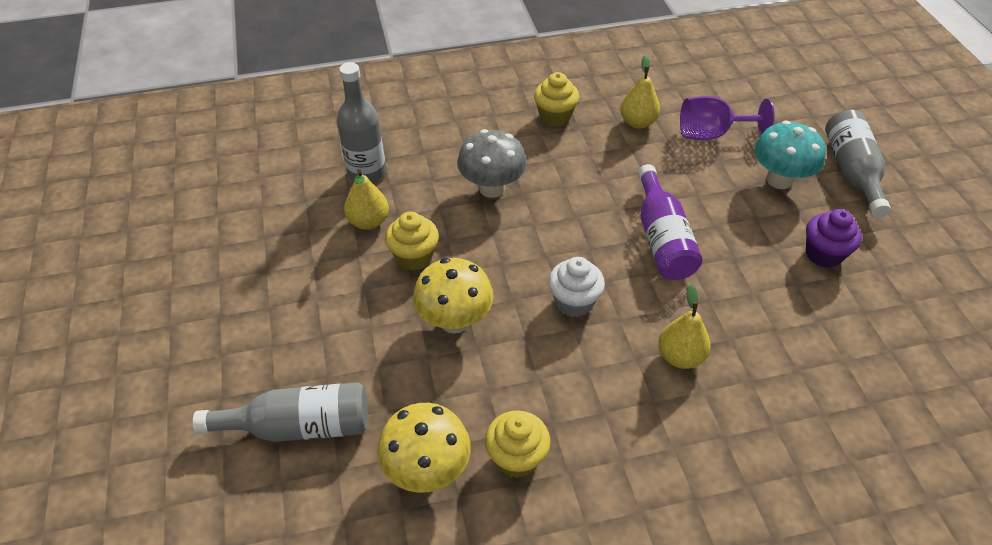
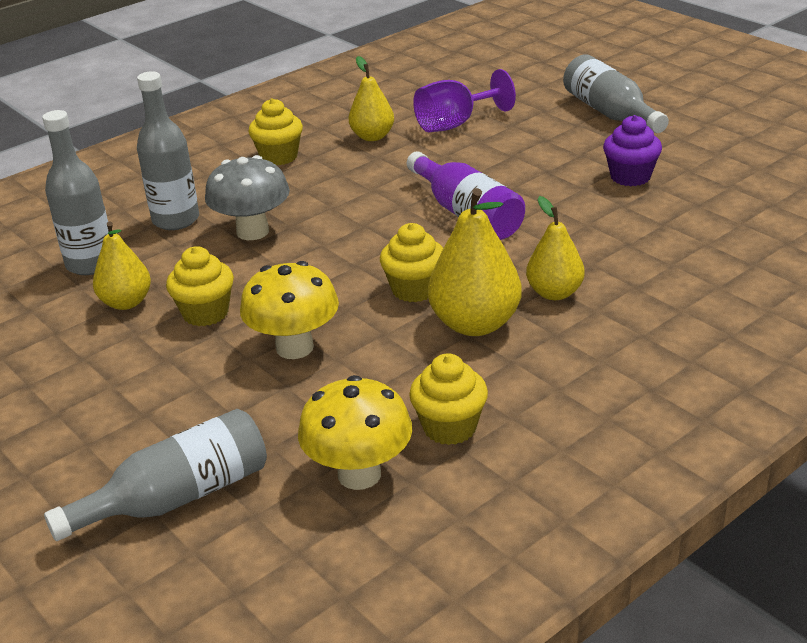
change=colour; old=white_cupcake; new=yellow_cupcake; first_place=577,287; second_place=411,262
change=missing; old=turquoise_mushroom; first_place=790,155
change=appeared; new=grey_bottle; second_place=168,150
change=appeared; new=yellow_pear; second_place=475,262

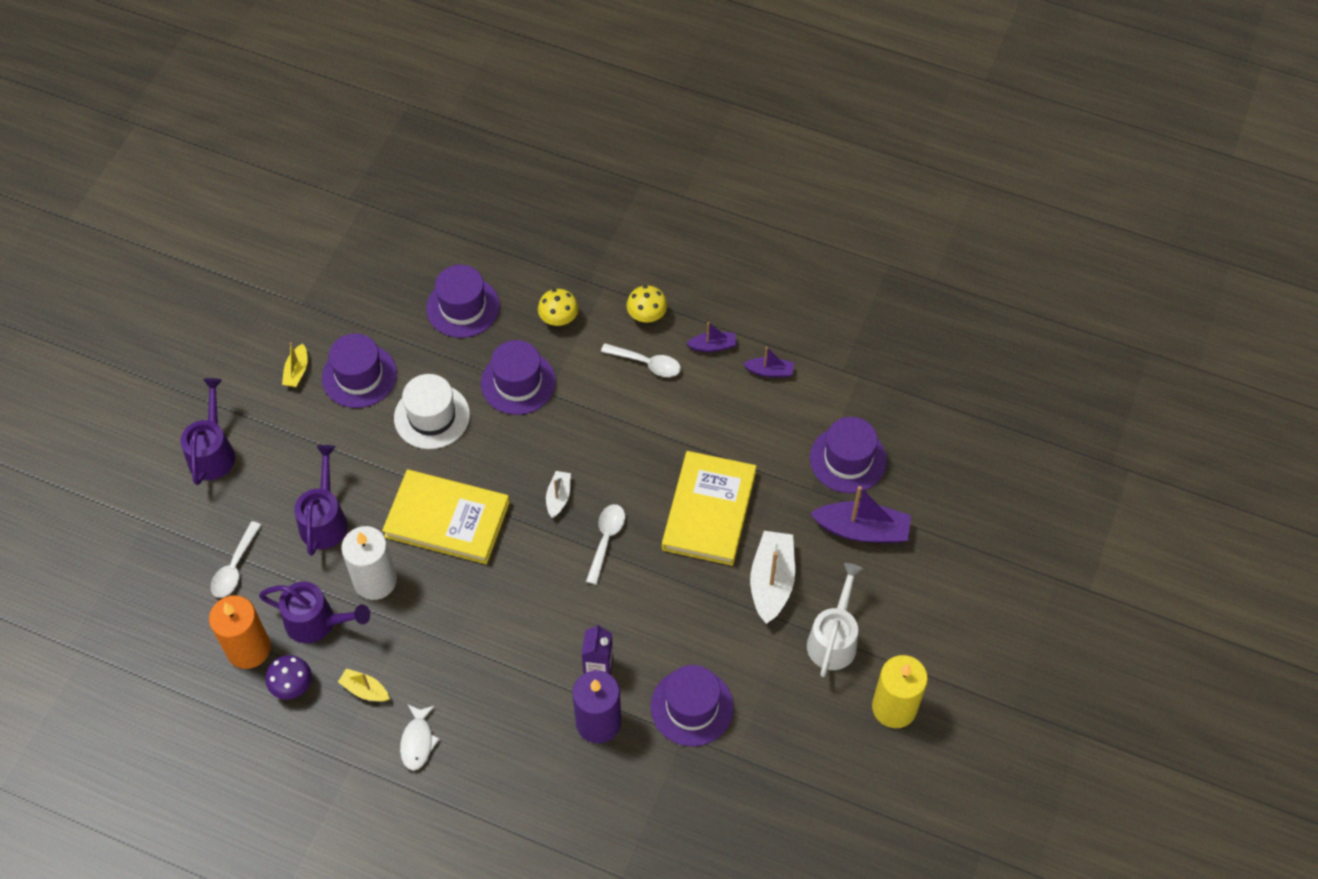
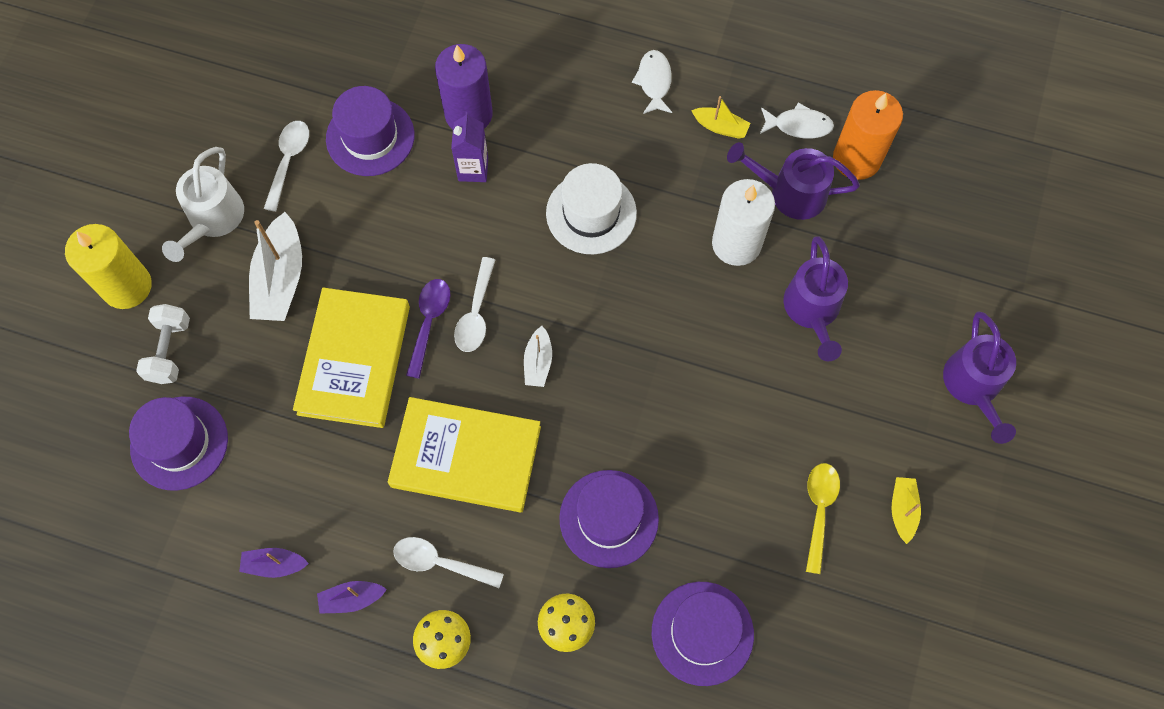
change=relocated; old=white_spoon; first_place=235,559; second_place=286,166
change=exchanged; old=purple_mushroom; new=white_fish; first_place=289,677; second_place=797,120
change=exchanged; old=purple_hat; new=yellow_spoon; first_place=359,370; second_place=823,518
change=relocated; old=yellow_book; first_place=446,517; second_place=464,455
change=relocated; old=white_hat; first_place=432,411; second_place=591,208
change=exchanged; old=purple_boat; new=white_dumbbell; first_place=860,514; second_place=163,344
change=relocated; old=yellow_candle; first_place=900,691; second_place=108,266
change=appeared; new=purple_spoon; second_place=428,329

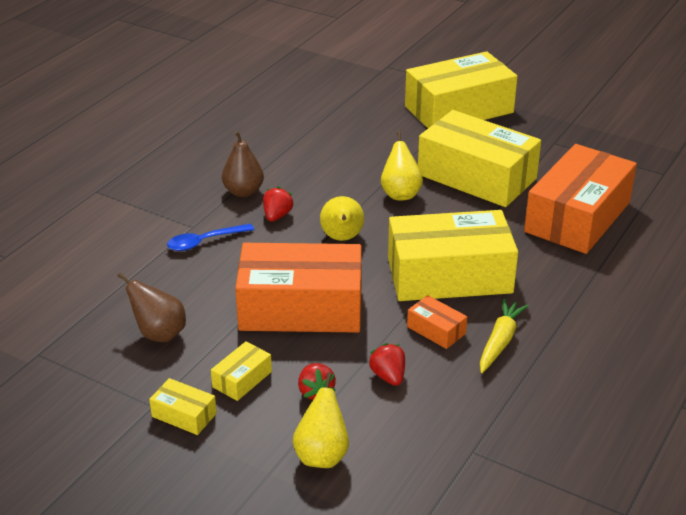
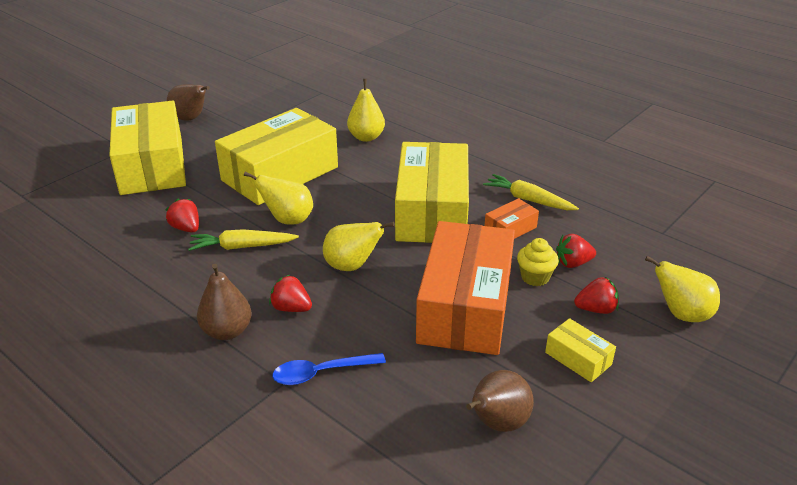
change=missing; old=yellow_box; first_place=183,406
change=spun; old=blue_spoon; first_place=210,237; second_place=329,369; degrees=90
change=exchanged; old=orange_box; new=yellow_pear; first_place=580,199; second_place=366,110
change=appeared; new=red_strawberry; second_place=182,215
change=appeared; new=brown_pear; second_place=188,103
change=appeared; new=yellow_carrot; second_place=243,240
change=appeared; new=yellow_cupcake; second_place=538,262

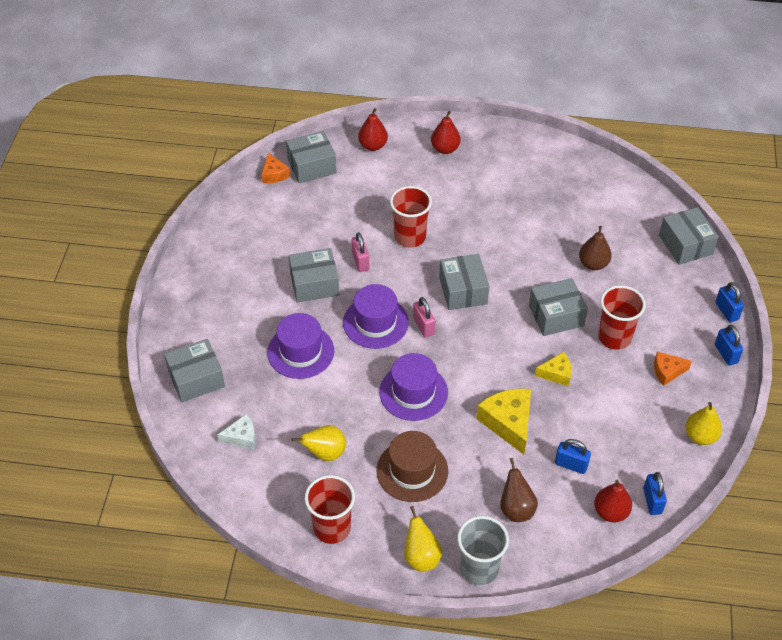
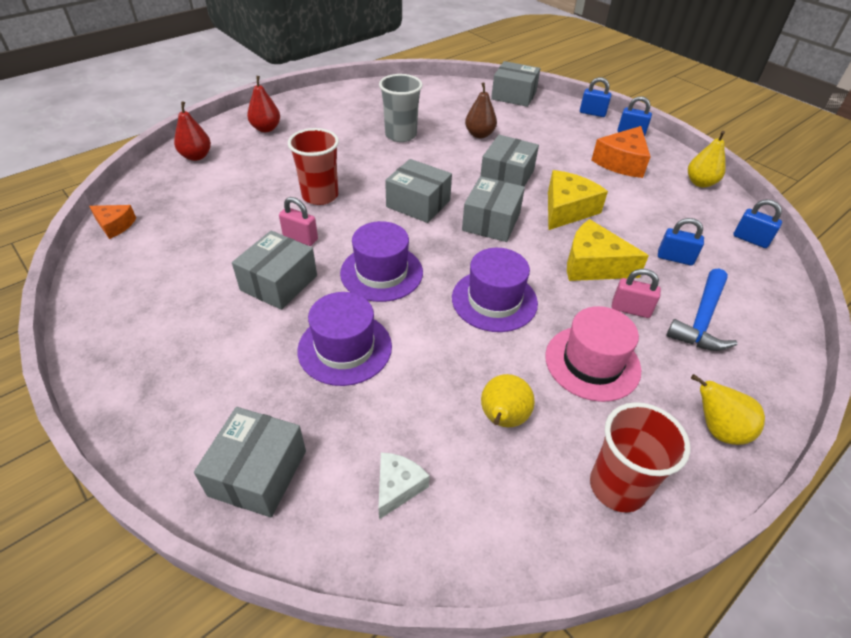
change=relocated; old=grey_box; first_place=311,157; second_place=493,209
change=colour; old=brown_hat; new=pink_hat; first_place=412,466; second_place=593,354
change=relocated; old=pink_padlock; first_place=424,317; second_place=636,293
change=relocated; old=grey_cup; first_place=483,550; second_place=401,108
change=exchanged; old=brown_pear; new=blue_hammer; first_place=519,490; second_place=701,309
change=size; old=yellow_cheese; first_place=553,369; second_place=578,200; factor=1.71
change=spun; old=blue_padlock; first_place=573,456; second_place=681,241; degrees=45
change=missing; old=red_pear; first_place=613,501
change=missing; old=red_cup; first_place=622,317
change=size; old=orange_cheese; first_place=673,369; second_place=621,152; factor=1.71

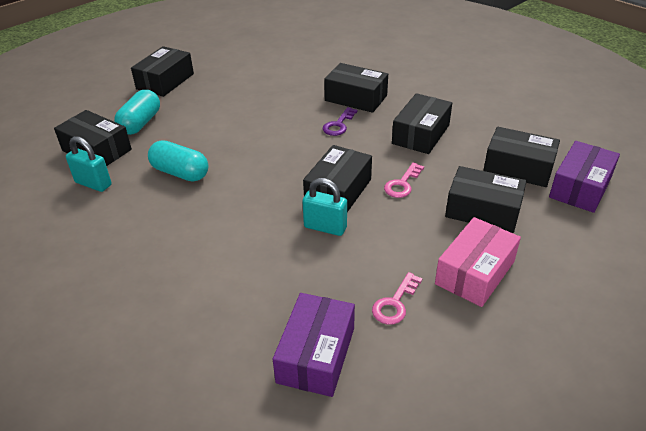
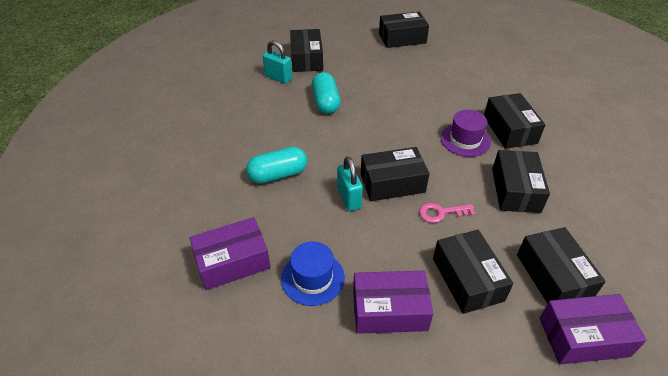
change=spun; old=turquoise_padlock; first_place=89,164; second_place=277,62; degrees=-45
change=relocated; old=turquoise_capsule; first_place=137,112; second_place=276,165
change=exchanged; old=purple_key; new=purple_hat; first_place=340,121; second_place=466,133
change=exchanged; old=pink_key; new=blue_hat; first_place=397,298; second_place=313,274
change=spun; old=black_box; first_place=422,123; second_place=521,181; degrees=-75
change=colour; old=pink_box; new=purple_box; first_place=478,262; second_place=393,302

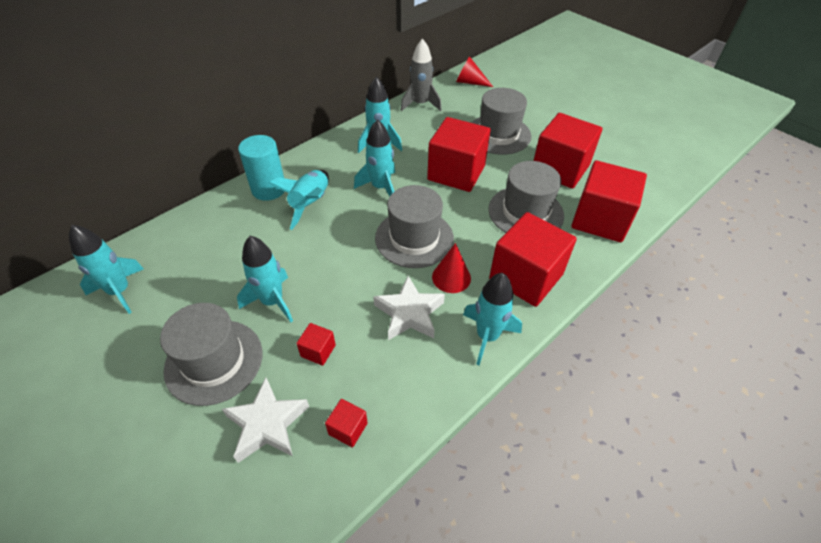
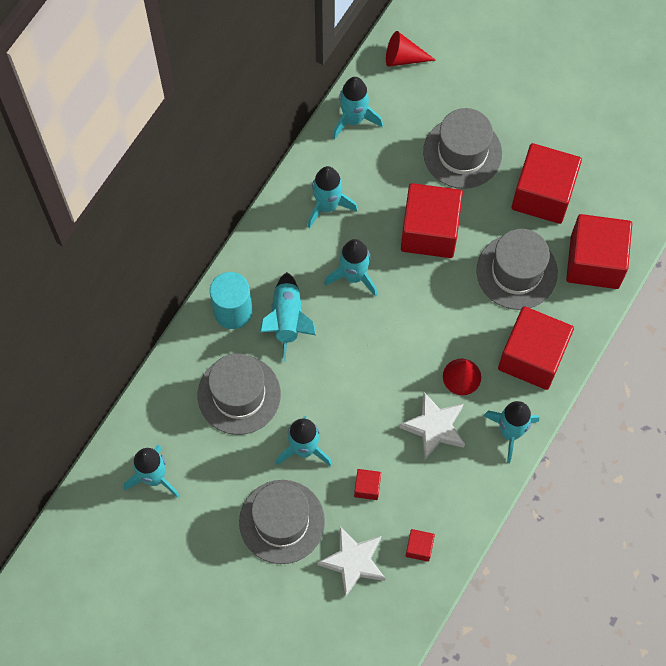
change=relocated; old=grey_hat; first_place=414,226; second_place=239,394
change=colour; old=grey_rocket; new=turquoise_rocket; first_place=421,74; second_place=358,108

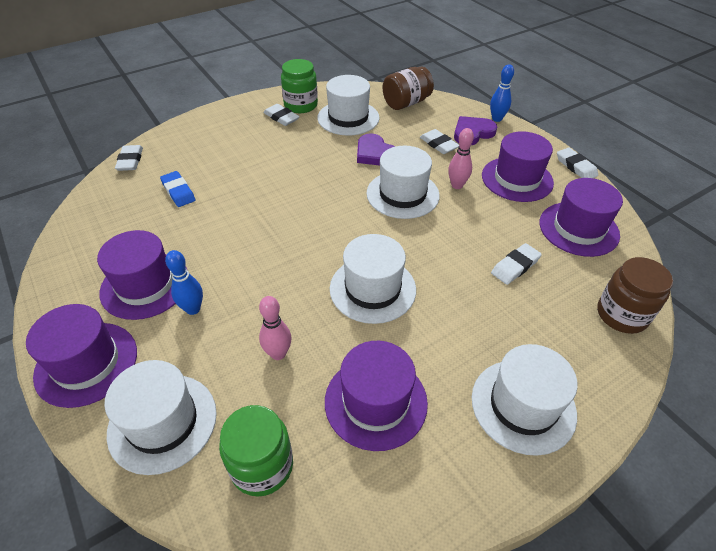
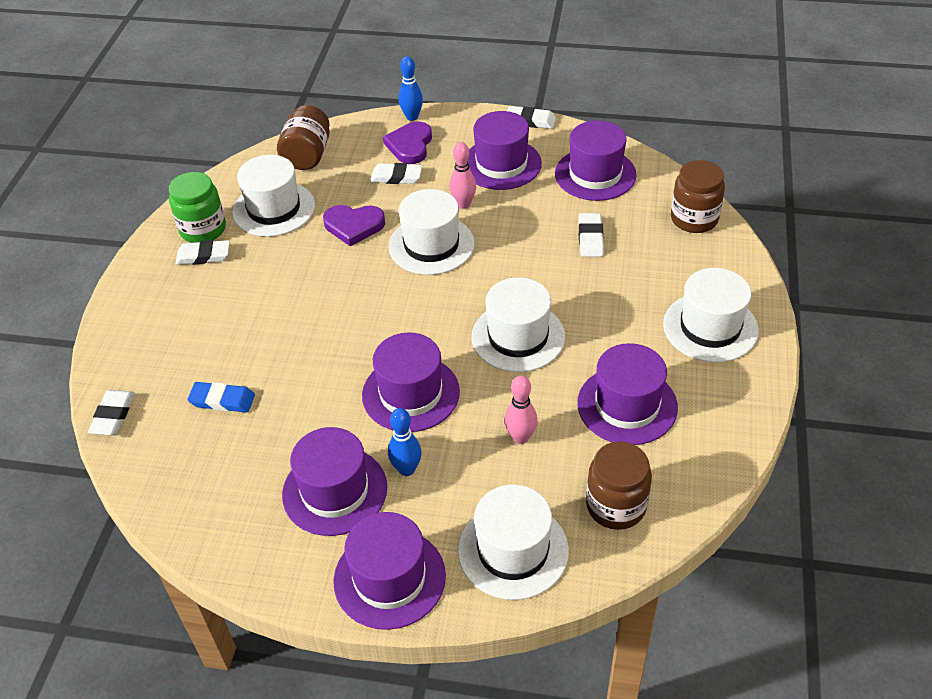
change=spun; old=white_eraser; first_place=129,158; second_place=111,412; degrees=60
change=colour; old=green_jar; new=brown_jar; first_place=256,451; second_place=619,486
change=appeared; new=purple_hat; second_place=411,382

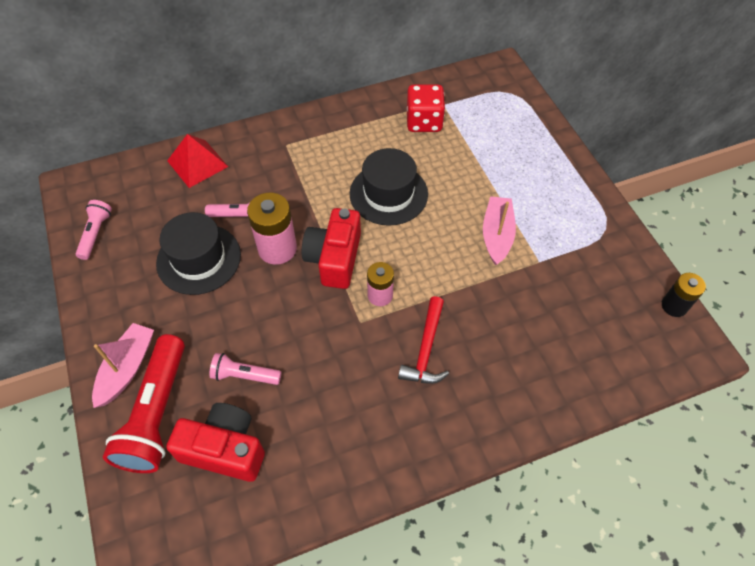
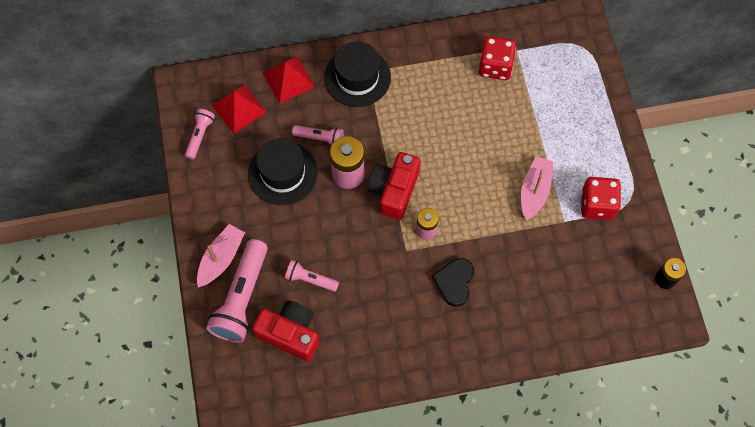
change=colour; old=red_flashlight; new=pink_flashlight; first_place=144,403; second_place=237,291
change=relocated; old=black_hat; first_place=389,187; second_place=357,74
change=exchanged; old=red_hammer; new=black_heart; first_place=423,340; second_place=453,282
change=appeared; new=red_pyramid; second_place=239,109
change=appeared; new=red_dice; second_place=601,198

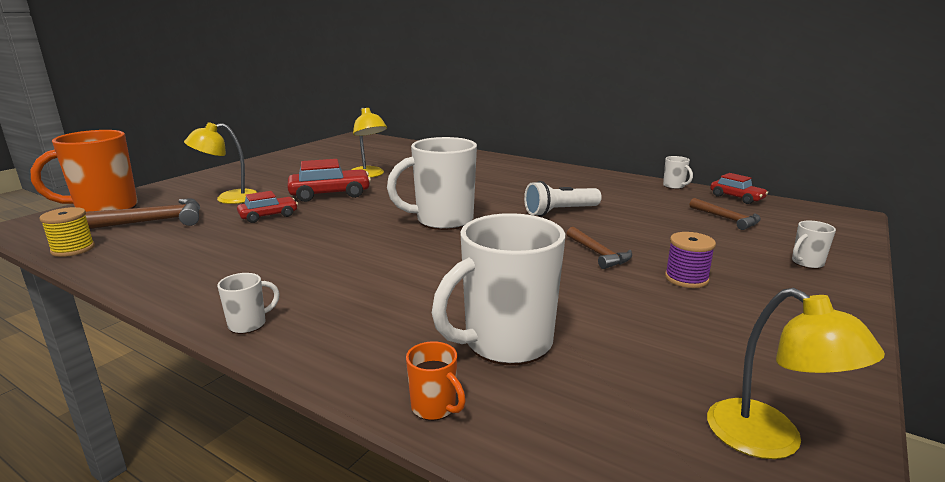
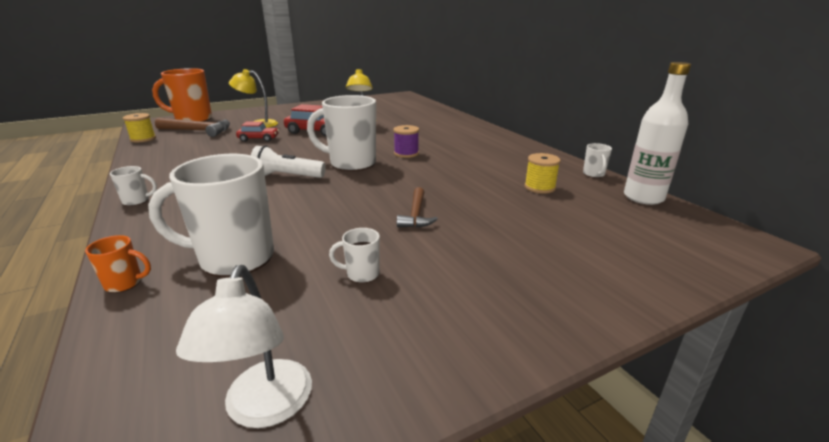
change=spun; old=orange_mug; first_place=436,381; second_place=118,264; degrees=-75
change=relocated; old=white_flashlight; first_place=563,198; second_place=288,162
change=relocated; old=purple_spool; first_place=690,260; second_place=406,141
change=missing; old=brown_hammer; first_place=725,214
change=colour; old=yellow_lamp; new=white_lamp; first_place=796,373; second_place=244,346
change=exchanged; old=red_car; new=white_bottle; first_place=739,188; second_place=657,133
change=relocated; old=white_mug; first_place=814,245; second_place=354,255
change=appeared; new=yellow_spool; second_place=543,173

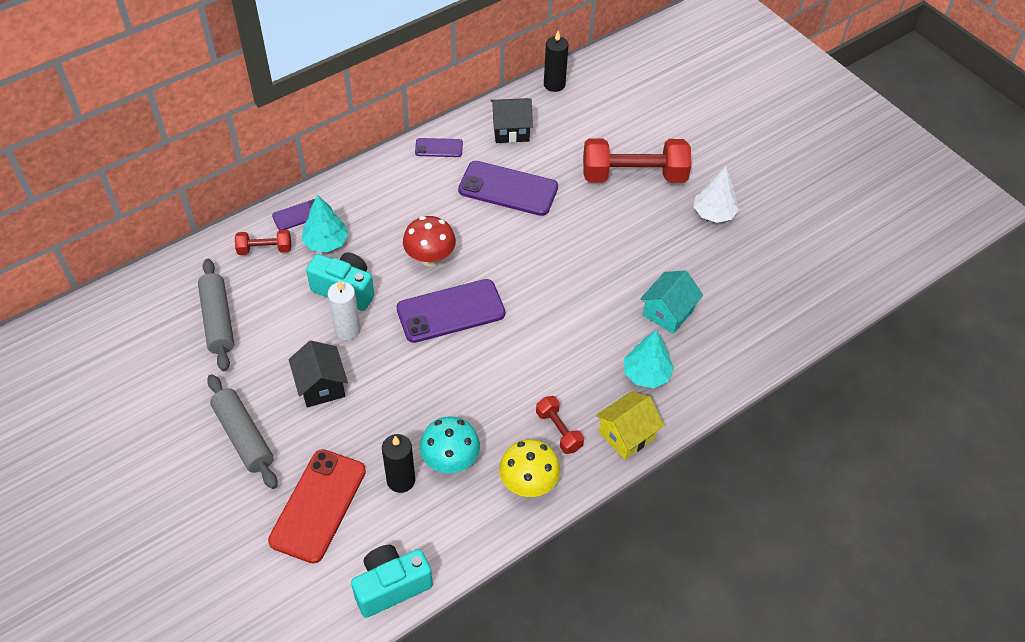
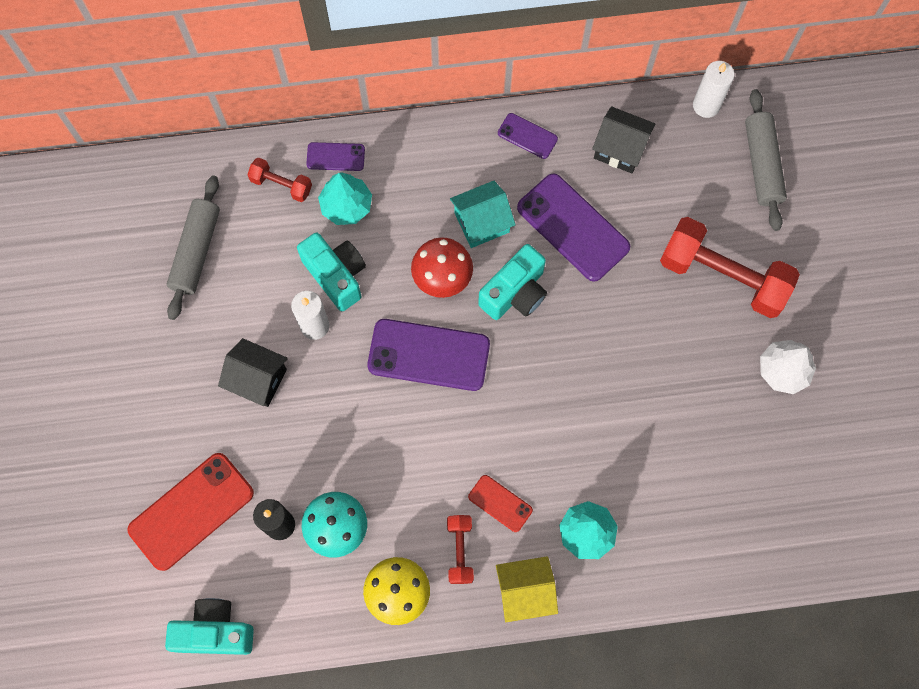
change=relocated; old=grey_rolling_pin; first_place=242,431; second_place=766,160
change=spun; old=black_house; first_place=318,374; second_place=253,372; degrees=-75
change=colour; old=black_candle; new=white_candle; first_place=556,61; second_place=714,89
change=relocated; old=turquoise_house; first_place=671,302; second_place=483,214
change=appeared; new=red_phone; second_place=500,503
change=appeared; new=turquoise_camera; second_place=512,282

